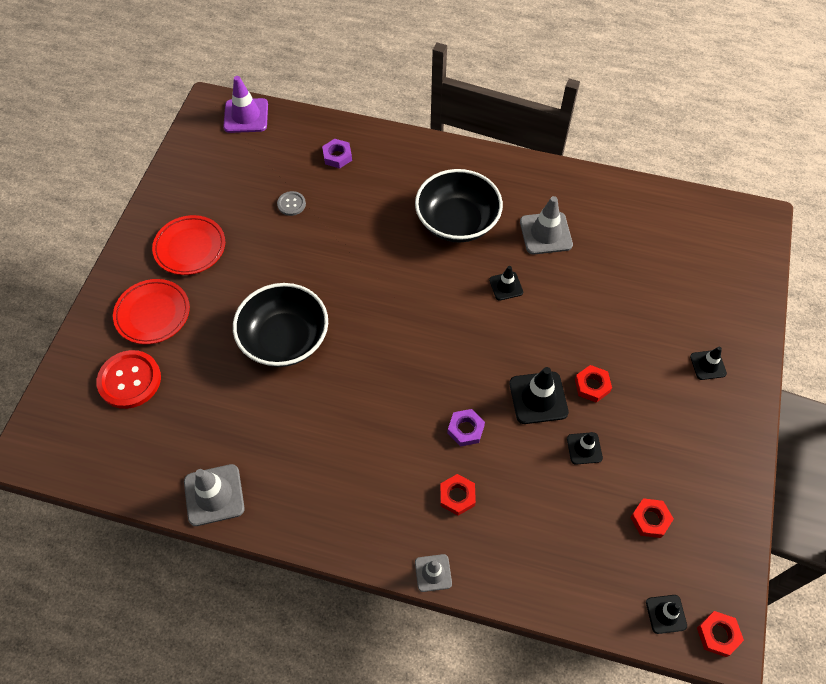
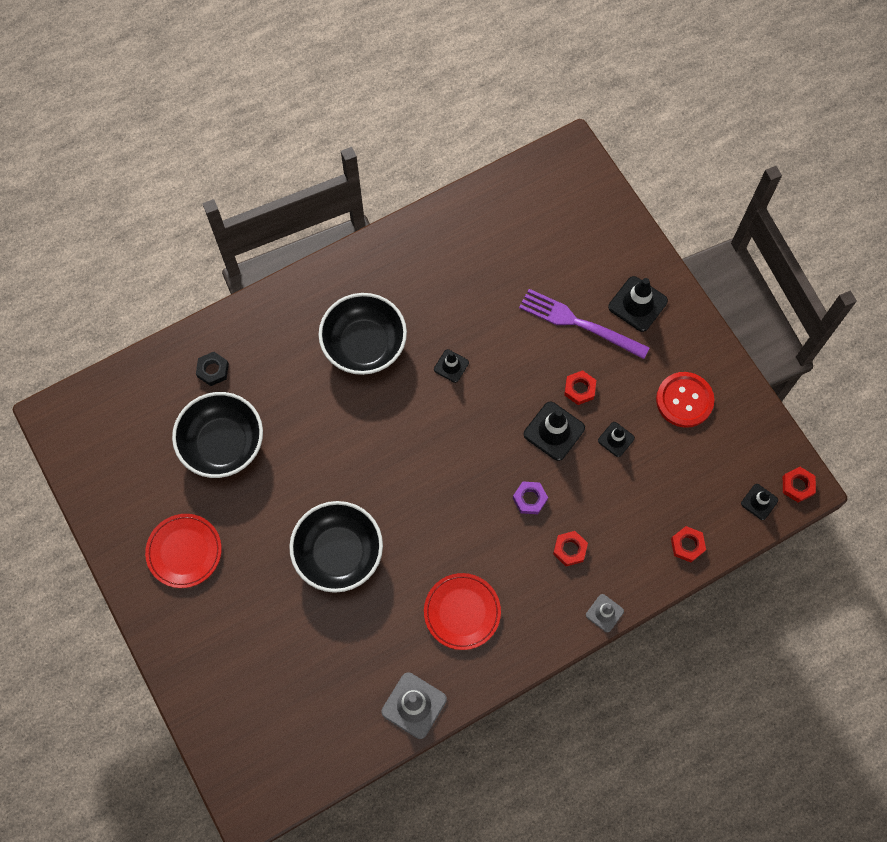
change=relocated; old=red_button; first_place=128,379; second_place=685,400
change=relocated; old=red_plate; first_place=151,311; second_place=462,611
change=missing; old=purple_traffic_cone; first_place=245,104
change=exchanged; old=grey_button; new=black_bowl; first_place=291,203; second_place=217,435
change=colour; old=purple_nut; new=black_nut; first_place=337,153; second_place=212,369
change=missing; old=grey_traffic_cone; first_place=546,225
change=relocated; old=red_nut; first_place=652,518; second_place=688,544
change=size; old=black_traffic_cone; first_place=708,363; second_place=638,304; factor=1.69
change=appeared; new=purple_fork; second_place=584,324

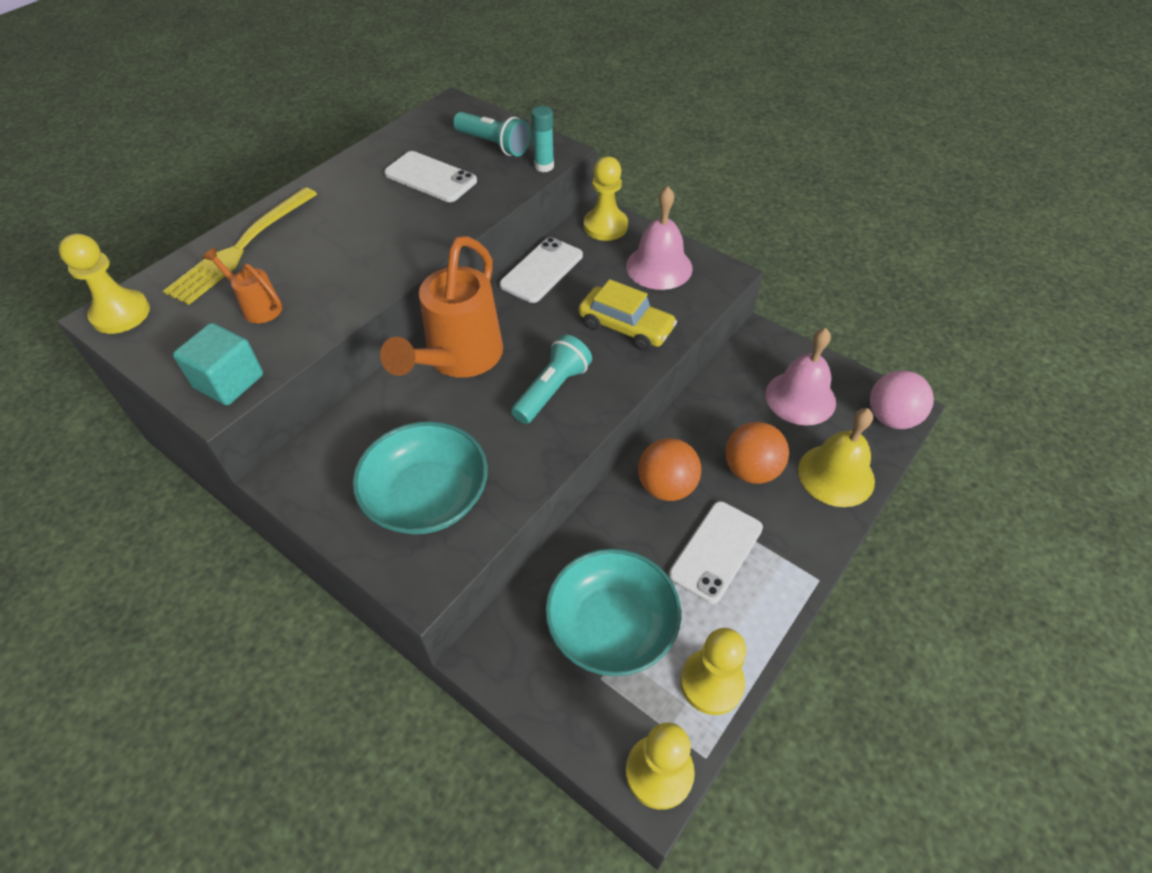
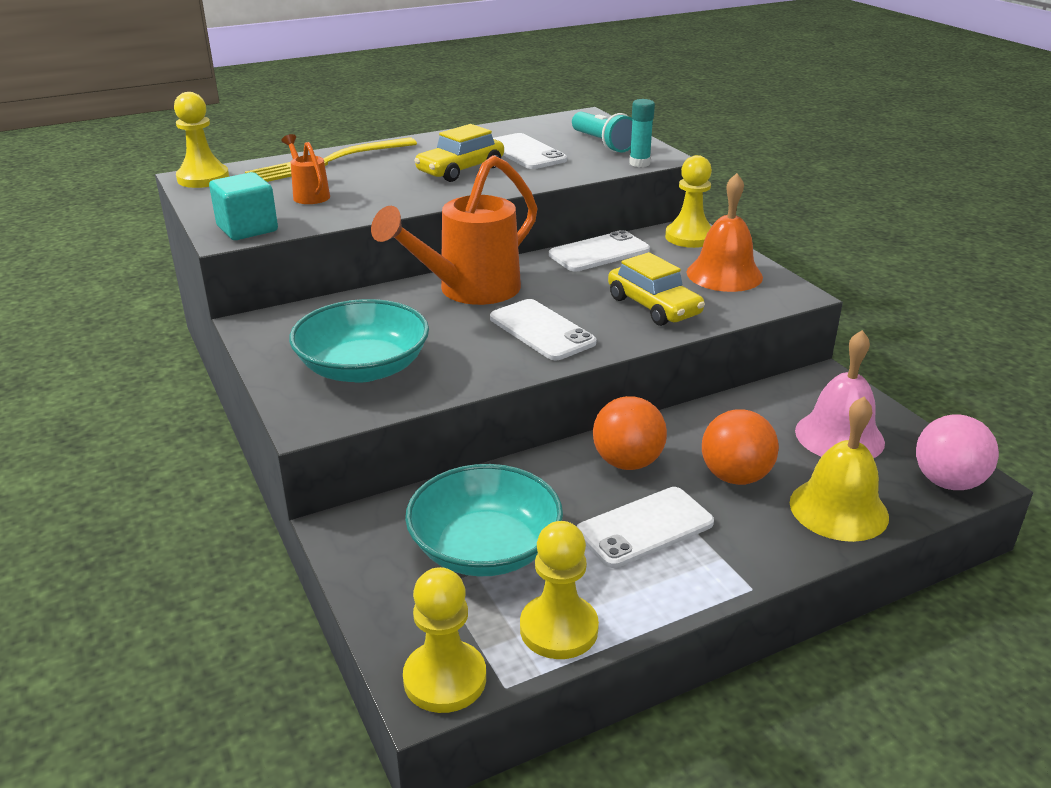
change=exchanged; old=turquoise_flashlight; new=white_phone; first_place=551,379; second_place=543,329
change=colour; old=pink_bell; new=orange_bell; first_place=659,238; second_place=725,232
change=appeared; new=yellow_car; second_place=459,153

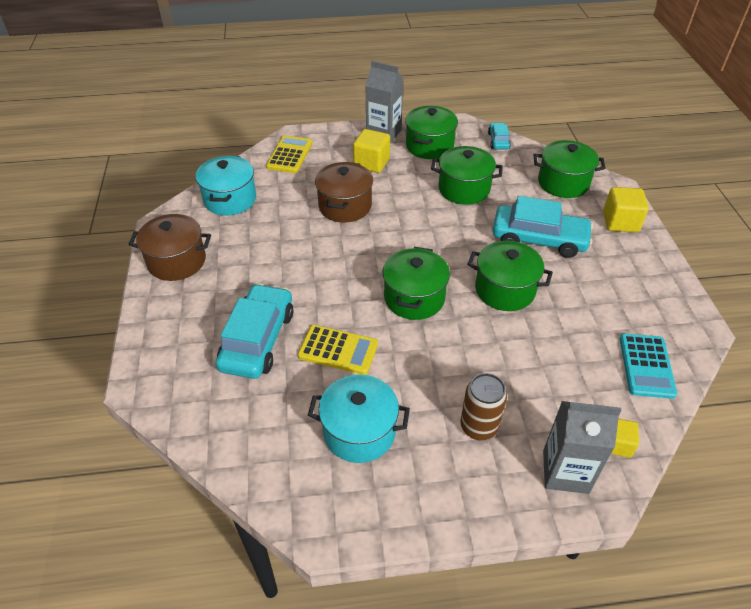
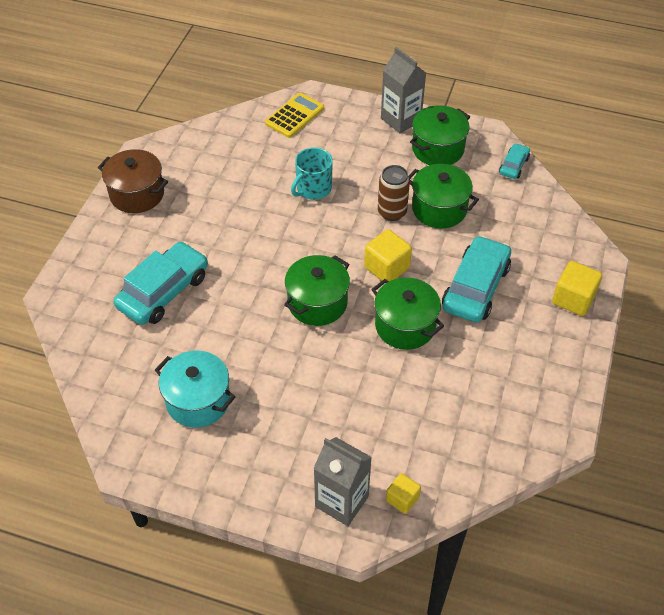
change=missing; old=turquoise_pot; first_place=225,186
change=missing; old=yellow_calculator; first_place=338,350
change=exchanged; old=brown_pot; new=turquoise_mug; first_place=344,192; second_place=312,173
change=relocated; old=yellow_cube; first_place=371,151; second_place=388,256
change=relocated; old=brown_can; first_place=483,406; second_place=394,193
change=spun; old=turquoise_car; first_place=543,227; second_place=476,278; degrees=-105
change=missing; old=green_pot; first_place=570,169
change=missing; old=turquoise_calculator; first_place=648,366

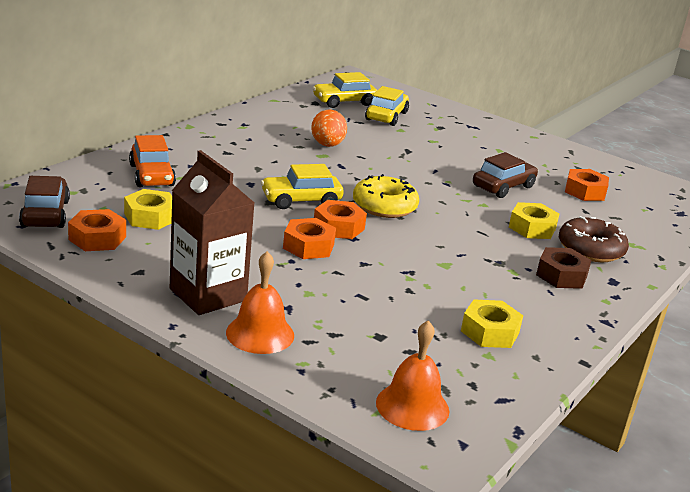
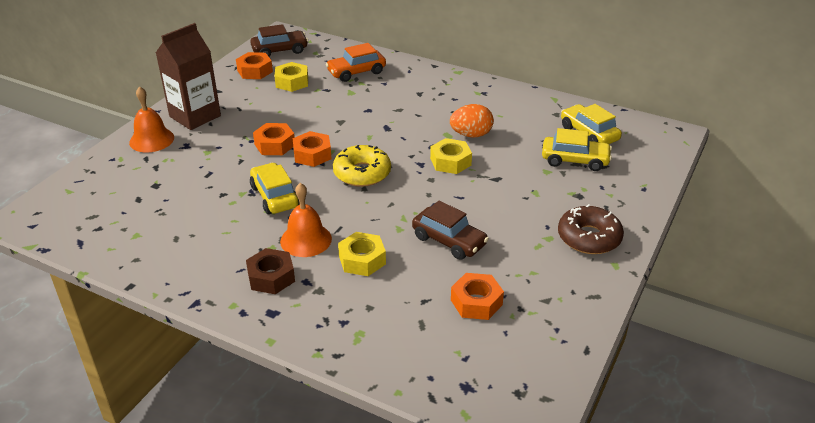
change=relocated; old=yellow_car; first_place=302,186; second_place=275,188
change=relocated; old=orange_bell; first_place=412,375; second_place=306,220
change=relocated; old=yellow_nut; first_place=492,323; second_place=451,156
change=relocated; old=brown_donut; first_place=594,239; second_place=591,229

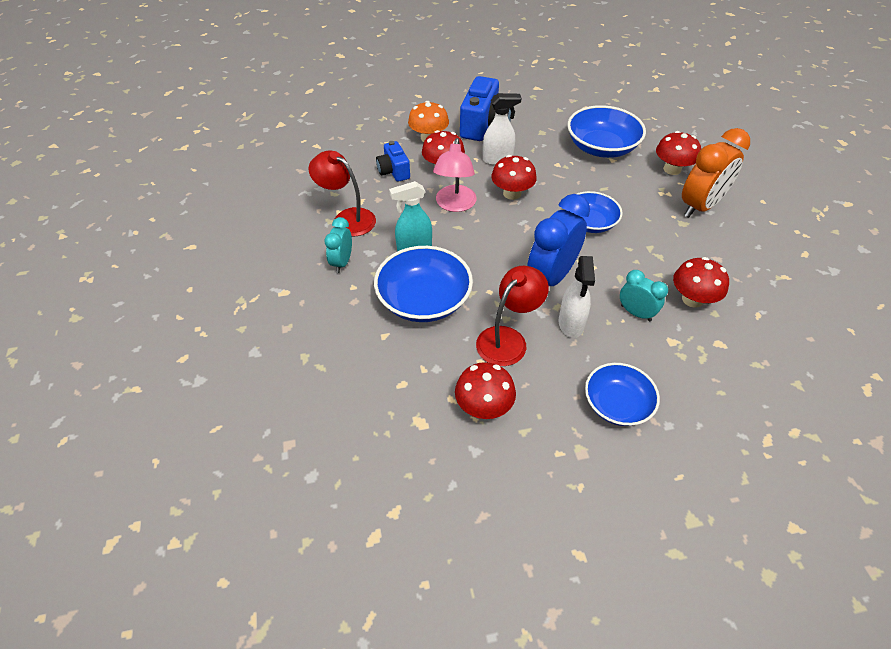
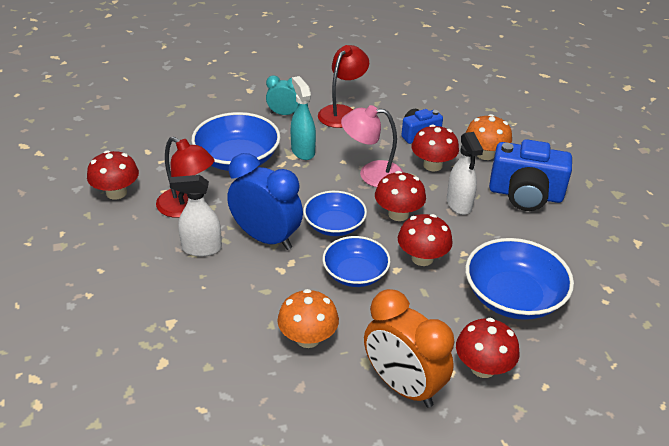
change=relocated; old=blue_bowl; first_place=622,394; second_place=335,213
change=missing; old=turquoise_clock; first_place=644,296
change=relocated; old=red_mushroom; first_place=701,282; second_place=425,240
change=appeared; new=orange_mushroom; second_place=308,318

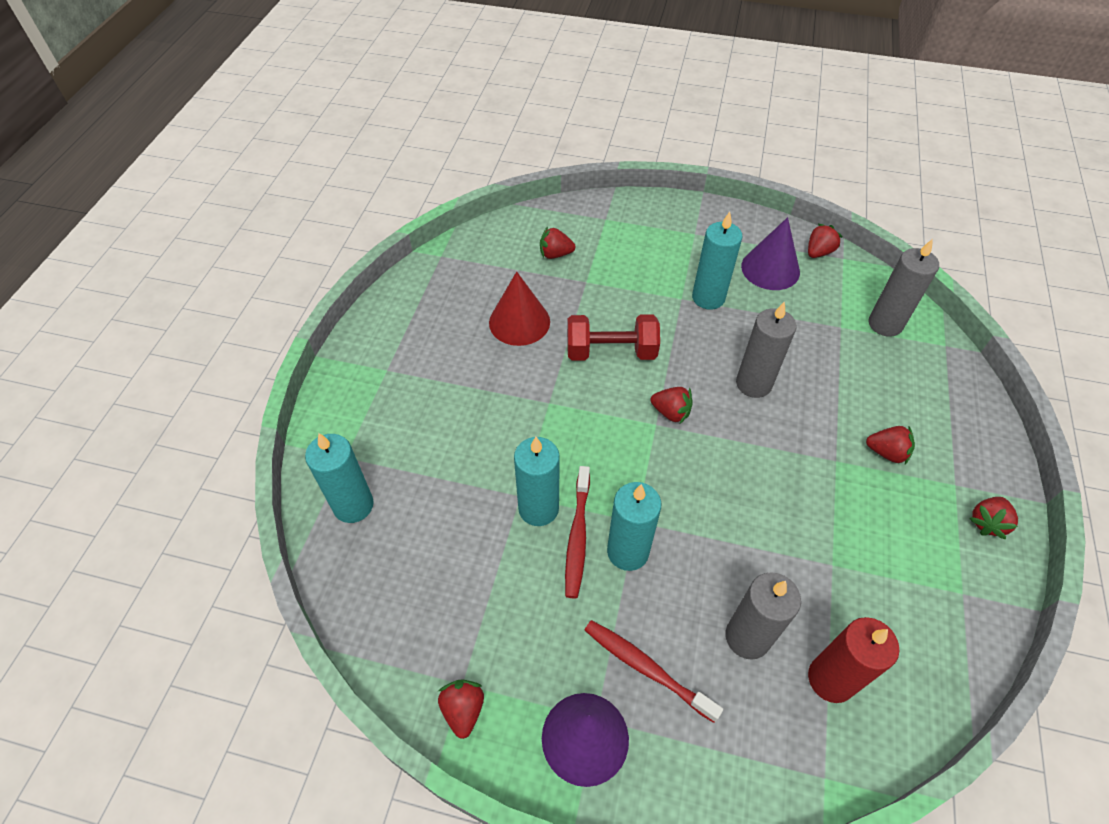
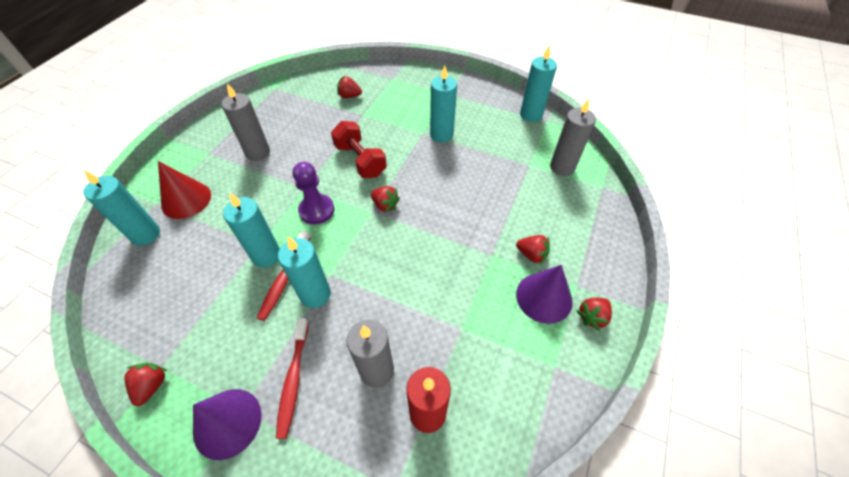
change=relocated; old=red_cone; first_place=519,309; second_place=184,190
change=spun; old=red_dumbbell; first_place=613,337; second_place=359,149; degrees=45
change=spun; old=red_toothbrush; first_place=654,671; second_place=292,378; degrees=-135
change=relocated; old=grey_candle; first_place=766,349; second_place=246,122
change=relocated; old=purple_cone; first_place=770,253; second_place=544,294
change=exchanged; old=red_strawberry; new=turquoise_candle; first_place=825,241; second_place=538,84
change=appeared; new=purple_pawn; second_place=313,193

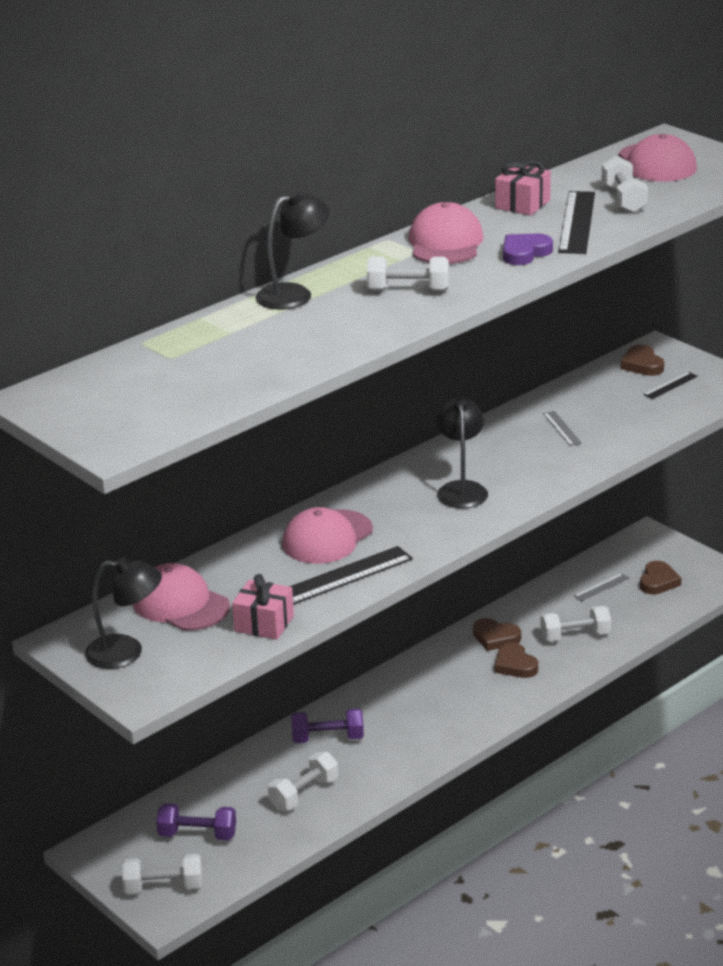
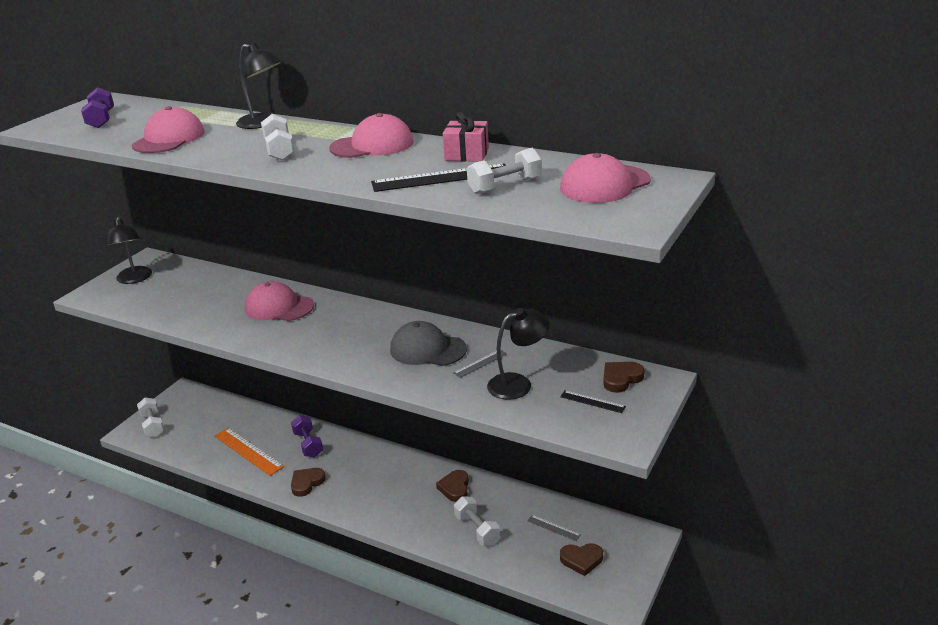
change=relocated; old=pink_cap; first_place=181,596; second_place=168,129
change=relocated; old=purple_dumbbell; first_place=196,822; second_place=97,107
change=missing; old=pink_gift; first_place=263,607
change=exchanged; old=white_dumbbell; new=orange_ruler; first_place=303,781; second_place=249,452
change=missing; old=black_ruler; first_place=351,575
change=relocated; old=black_lamp; first_place=462,452; second_place=518,354
change=relocated; old=brown_heart; first_place=516,660; second_place=308,482
change=missing; old=purple_heart; first_place=528,249
change=appeared; new=grey_cap; second_place=428,343

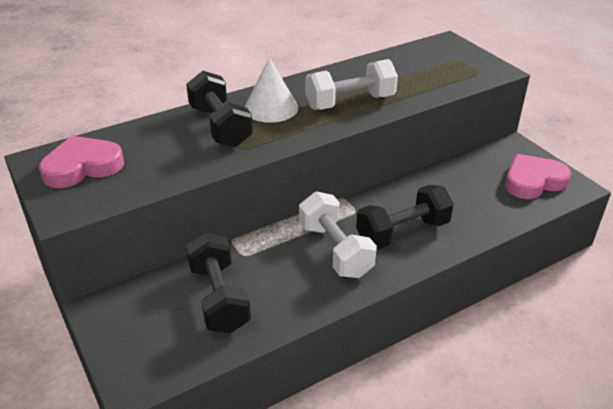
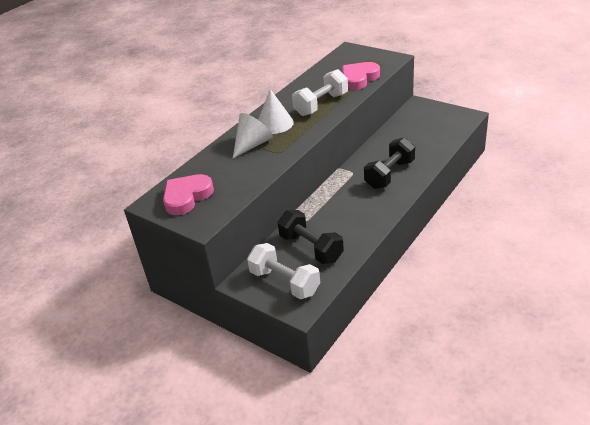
change=exchanged; old=black_dumbbell; new=white_cone; first_place=219,109; second_place=253,135
change=relocated; old=white_dumbbell; first_place=338,234; second_place=283,271
change=relocated; old=pink_heart; first_place=538,176; second_place=361,76

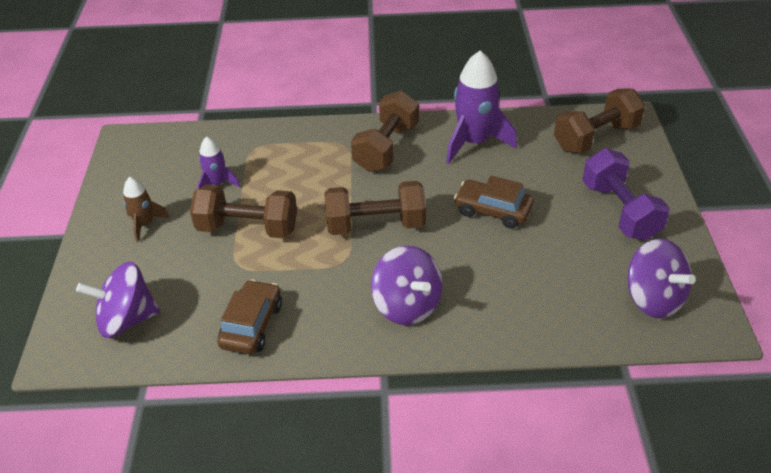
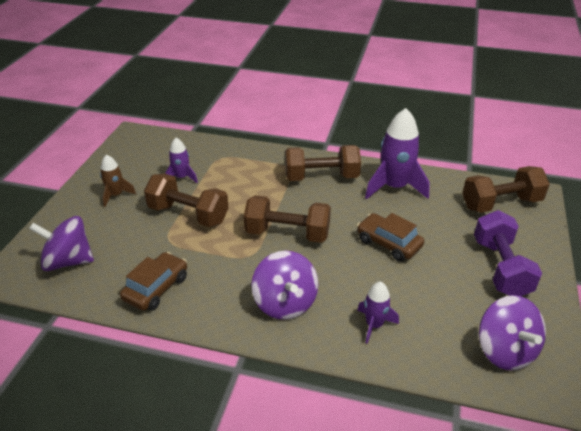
change=spun; old=brown_dumbbell; first_place=385,131; second_place=323,163; degrees=45
change=appeared; new=purple_rocket; second_place=378,313

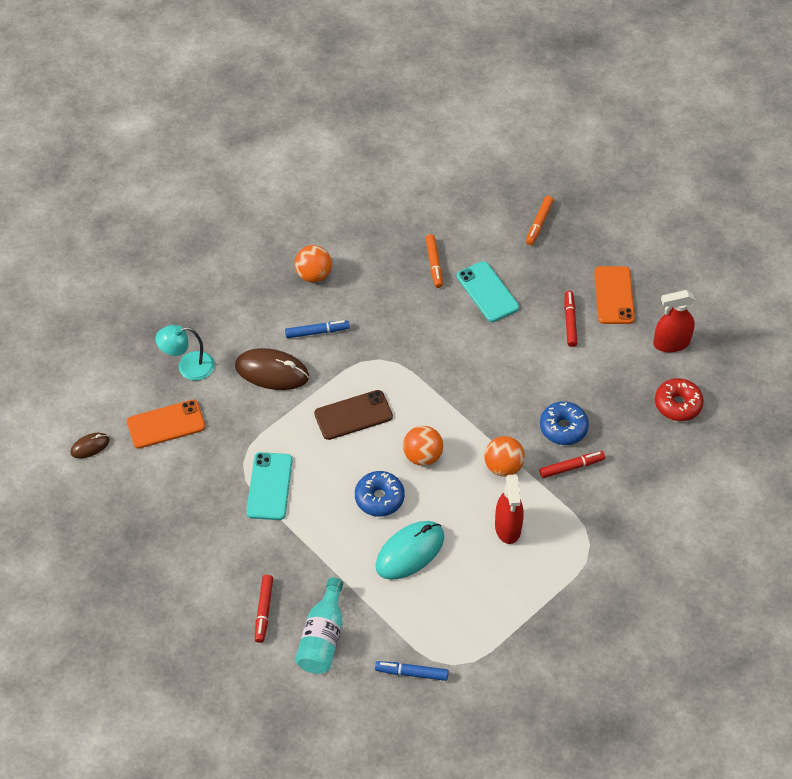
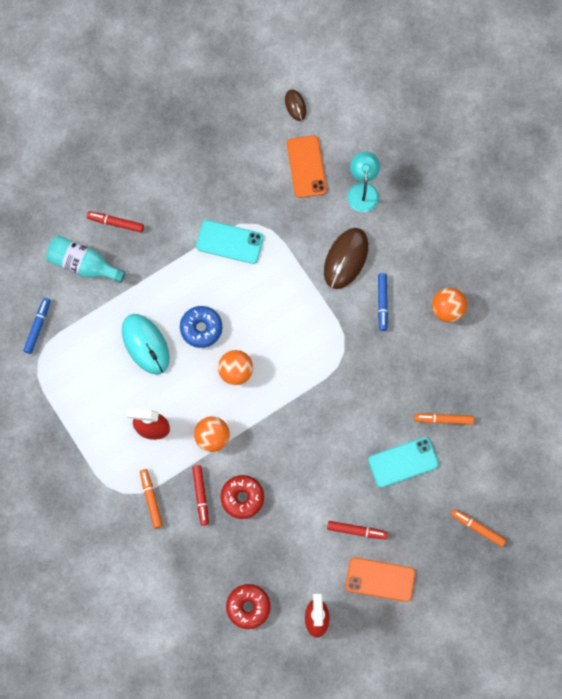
change=missing; old=brown_phone; first_place=353,415
change=colour; old=blue_donut; new=red_donut; first_place=564,423; second_place=242,497
change=appeared; new=orange_marker; second_place=151,498

